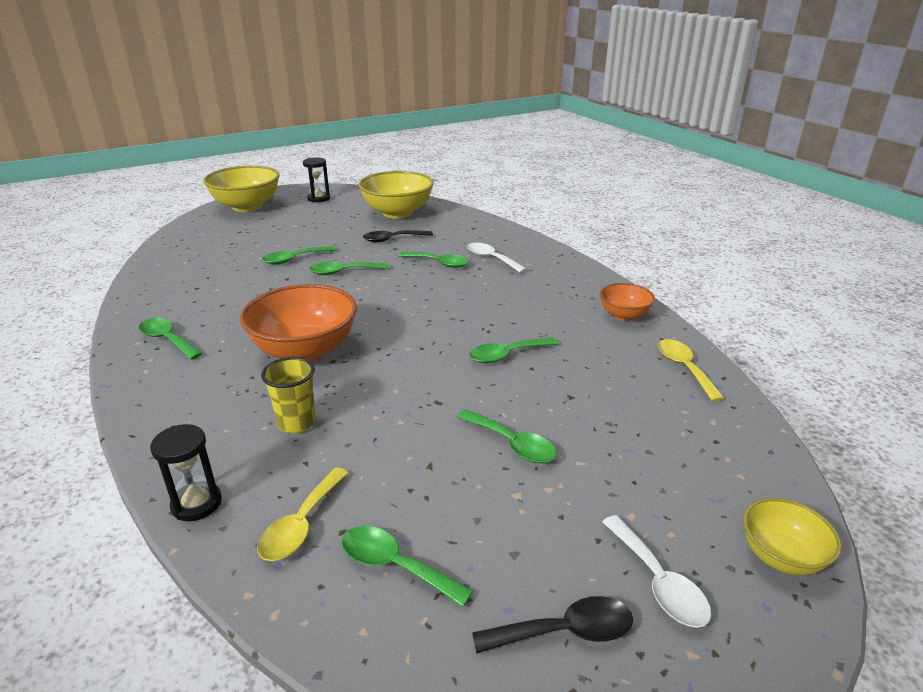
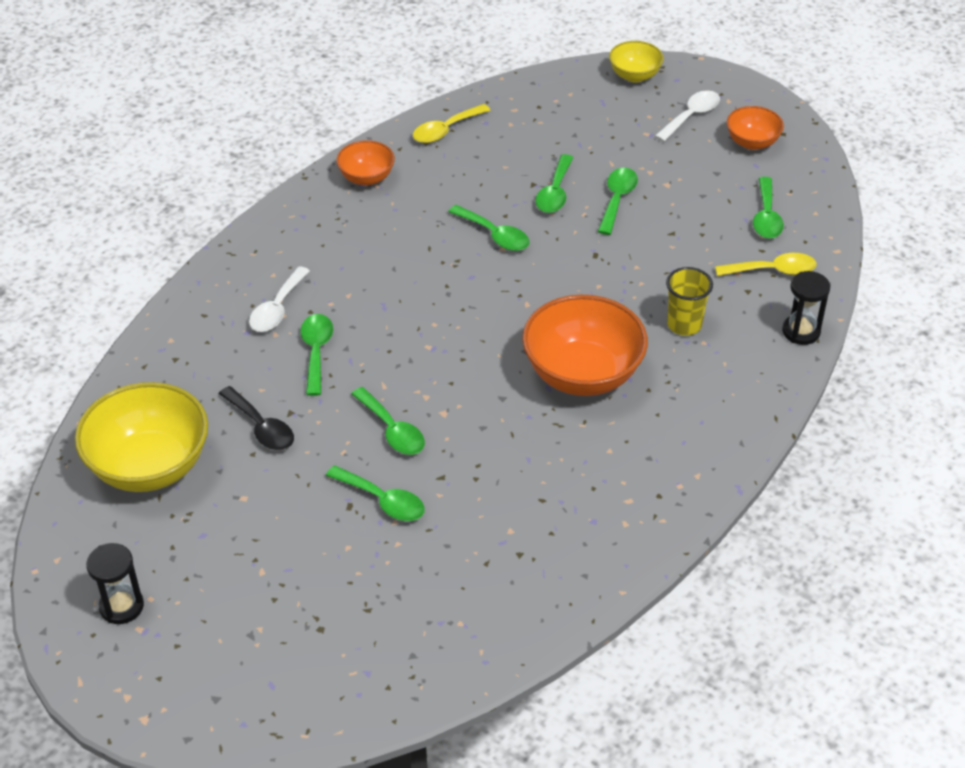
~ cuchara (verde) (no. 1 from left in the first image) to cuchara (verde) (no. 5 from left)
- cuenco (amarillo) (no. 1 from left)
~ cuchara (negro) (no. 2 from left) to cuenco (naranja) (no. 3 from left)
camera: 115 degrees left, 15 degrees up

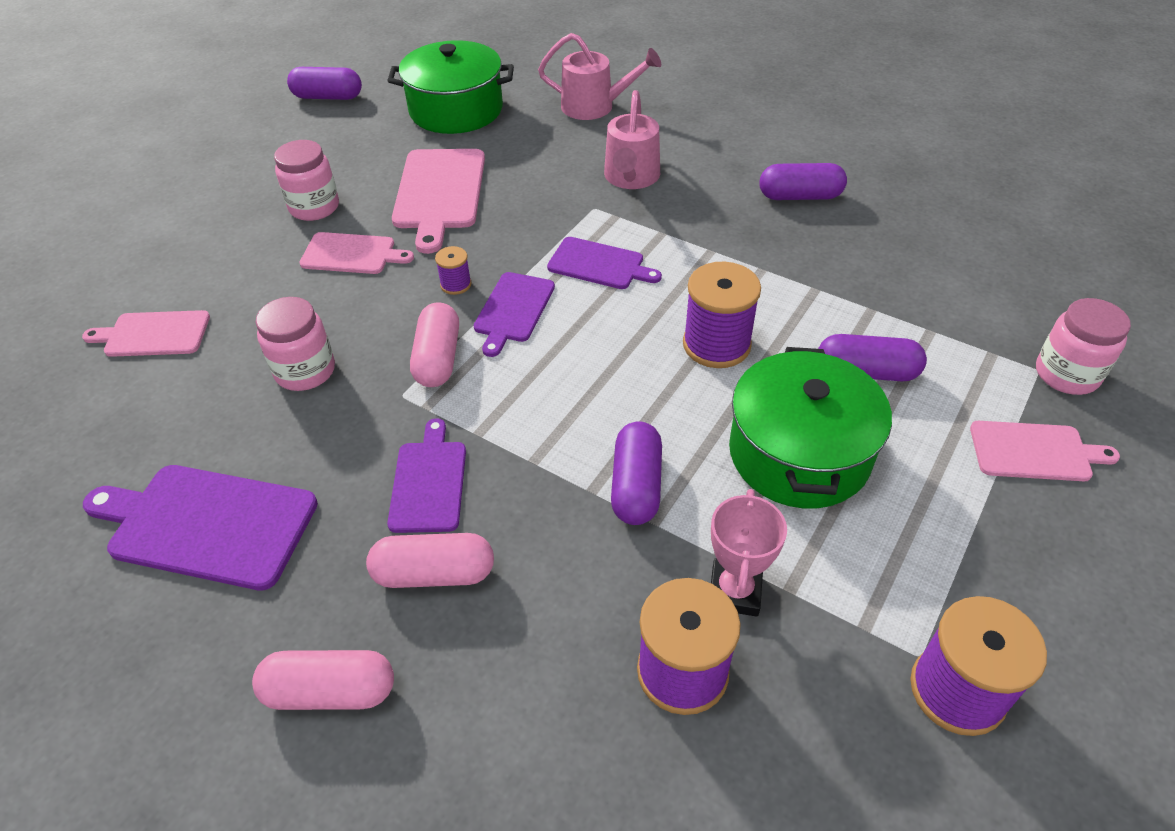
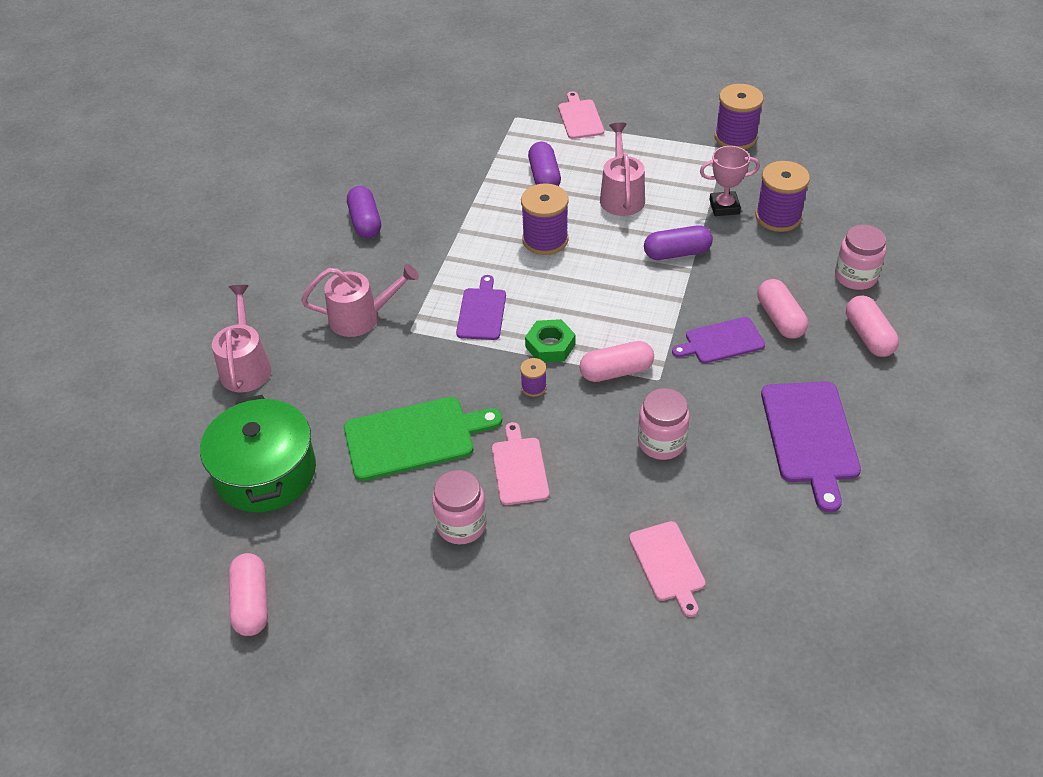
~ cápsula (morado) (no. 1 from left) to cápsula (rosa) (no. 1 from left)
~ tabla de cortar (rosa) (no. 3 from left) to tabla de cortar (verde)
~ tabla de cortar (morado) (no. 3 from left) to tuerca (verde)
~ olla (verde) (no. 2 from left) to regadera (rosa) (no. 3 from left)
~ tarro (rosa) (no. 3 from left)
camera: 105 degrees left, 0 degrees up

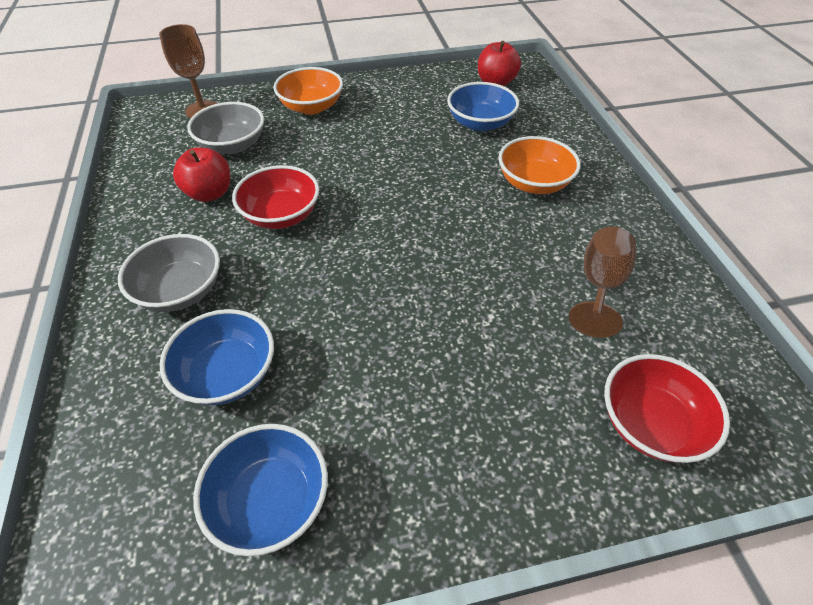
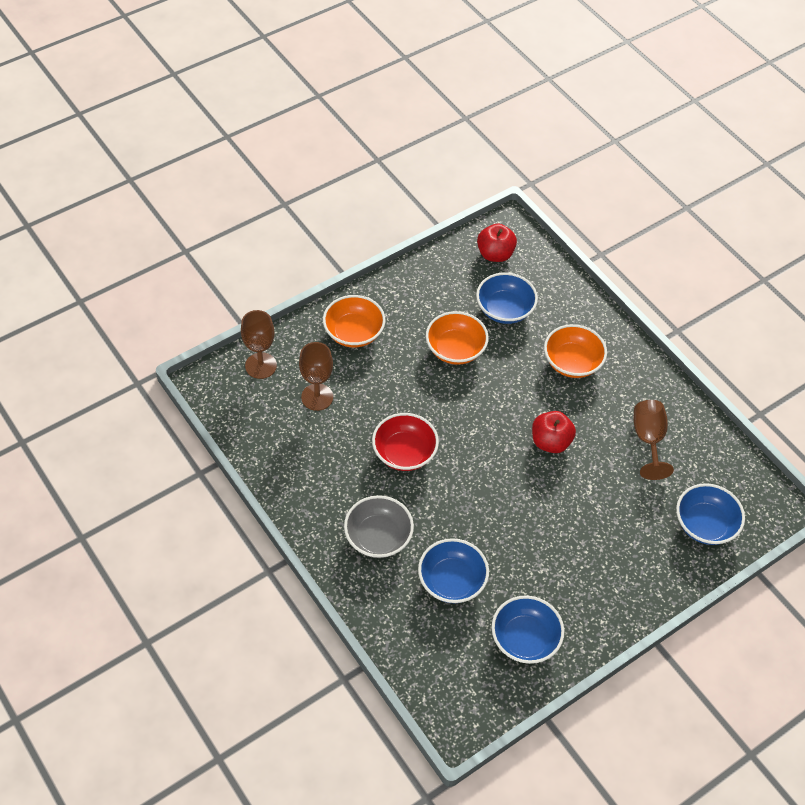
~ manzana (rojo) (no. 1 from left in the first image) to manzana (rojo) (no. 2 from left)
~ cuenco (gris) (no. 2 from left) to copa (marrón) (no. 2 from left)
~ cuenco (rojo) (no. 2 from left) to cuenco (azul) (no. 4 from left)
+ cuenco (naranja) (no. 2 from left)
camera: 25 degrees left, 5 degrees up

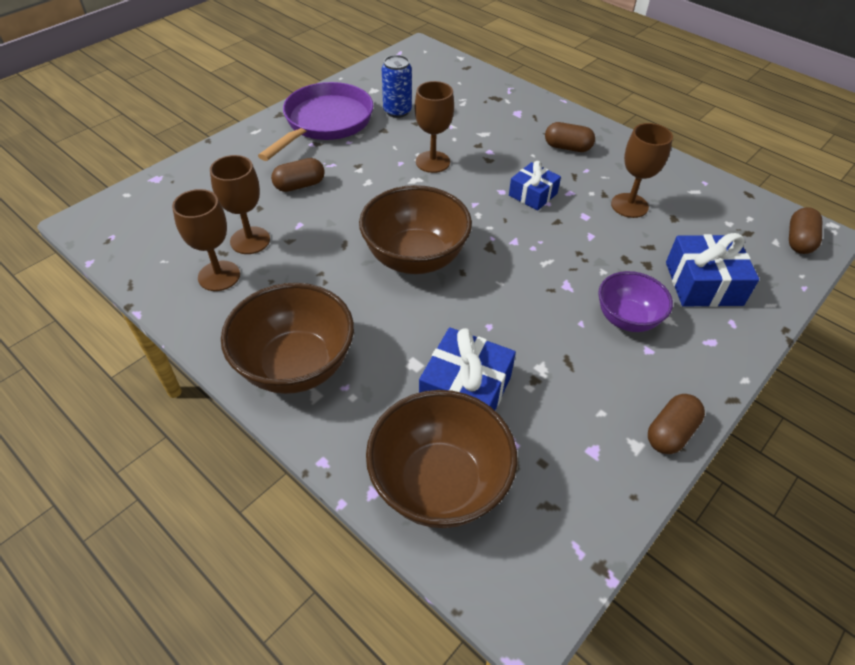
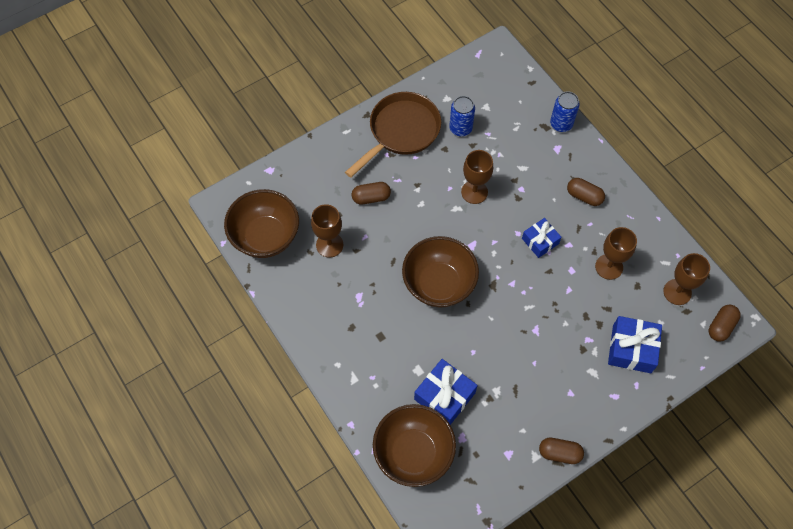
~ copa (marrón) (no. 1 from left in the first image) to copa (marrón) (no. 4 from left)
~ cuenco (marrón) (no. 1 from left)
~ sartén (morado) to sartén (marrón)
- cuenco (morado)
~ cápsula (marrón) (no. 3 from left in the first image) 45 degrees clockwise
+ lata (azul) (no. 2 from left)
camera: 15 degrees right, 15 degrees up

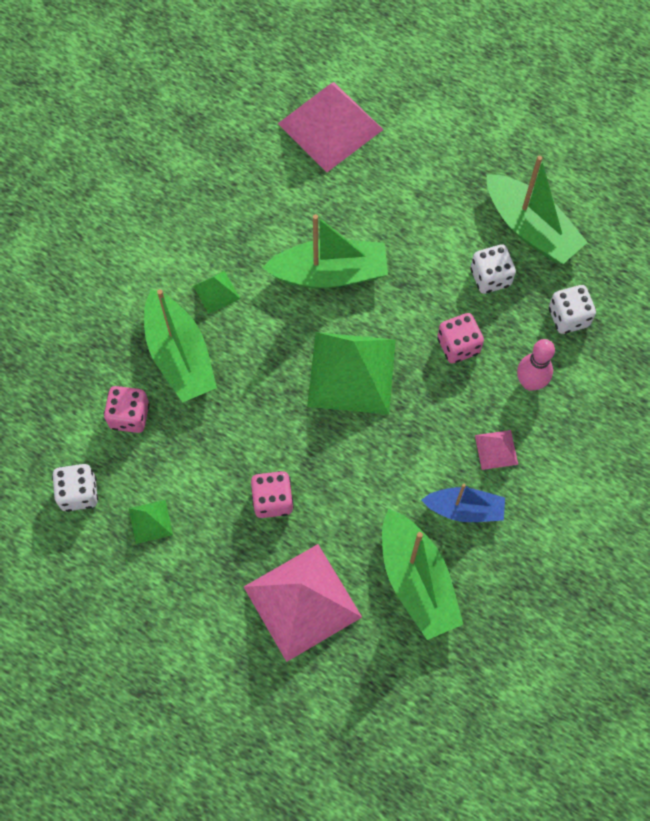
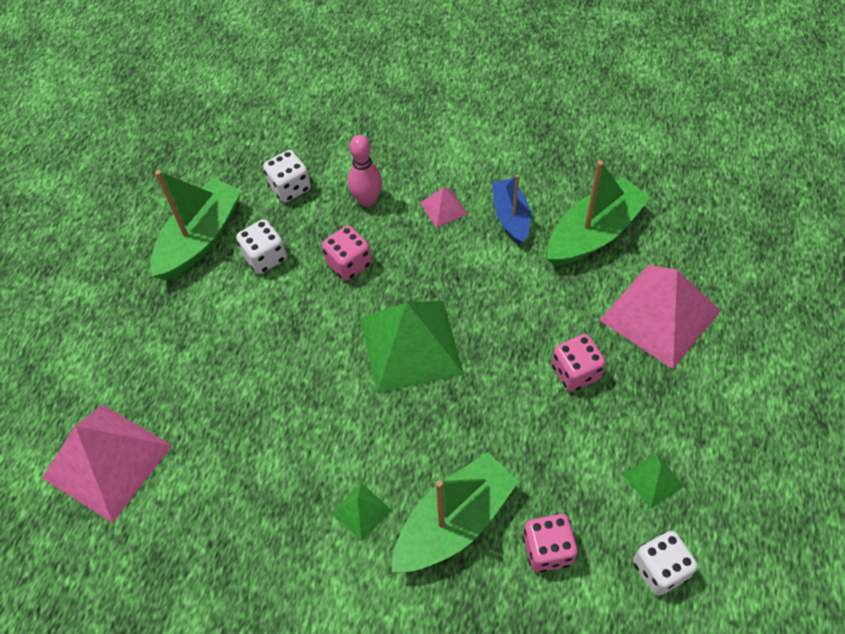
- barco (verde) (no. 2 from left)
camera: 105 degrees left, 10 degrees down

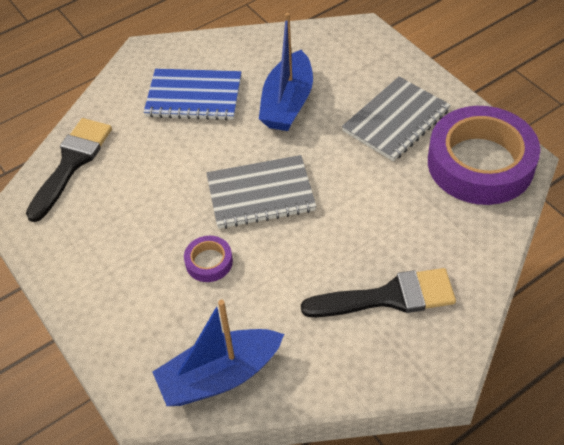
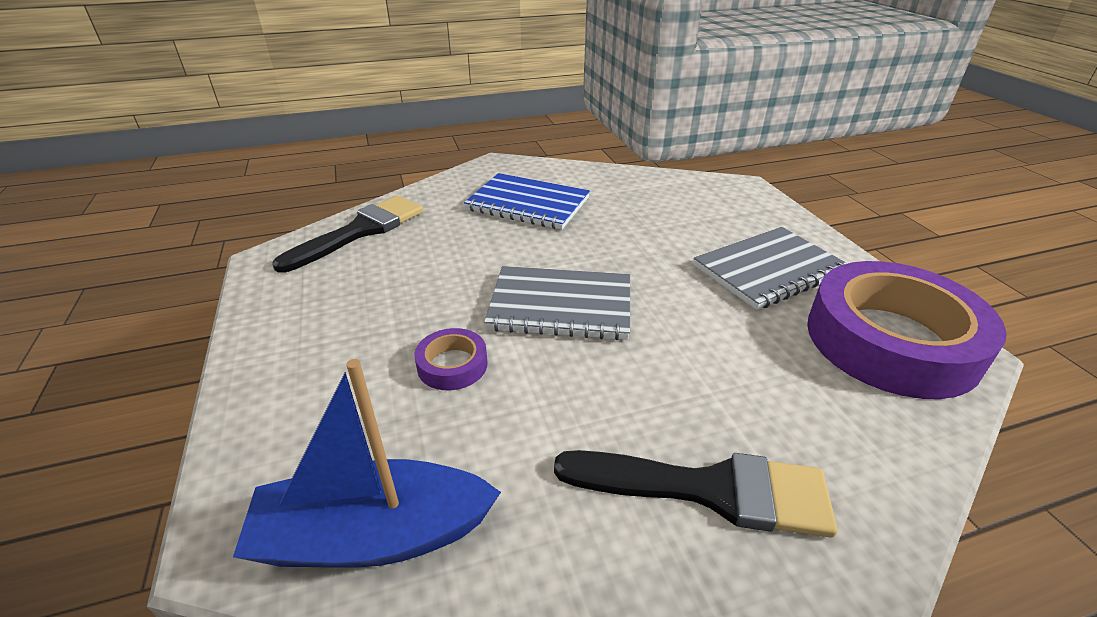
- barco (azul) (no. 2 from left)
camera: 15 degrees right, 15 degrees down

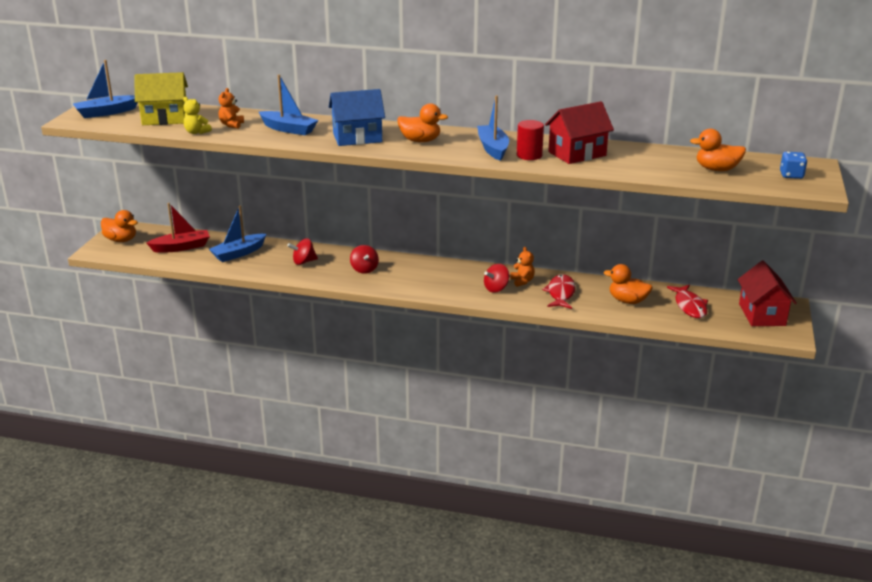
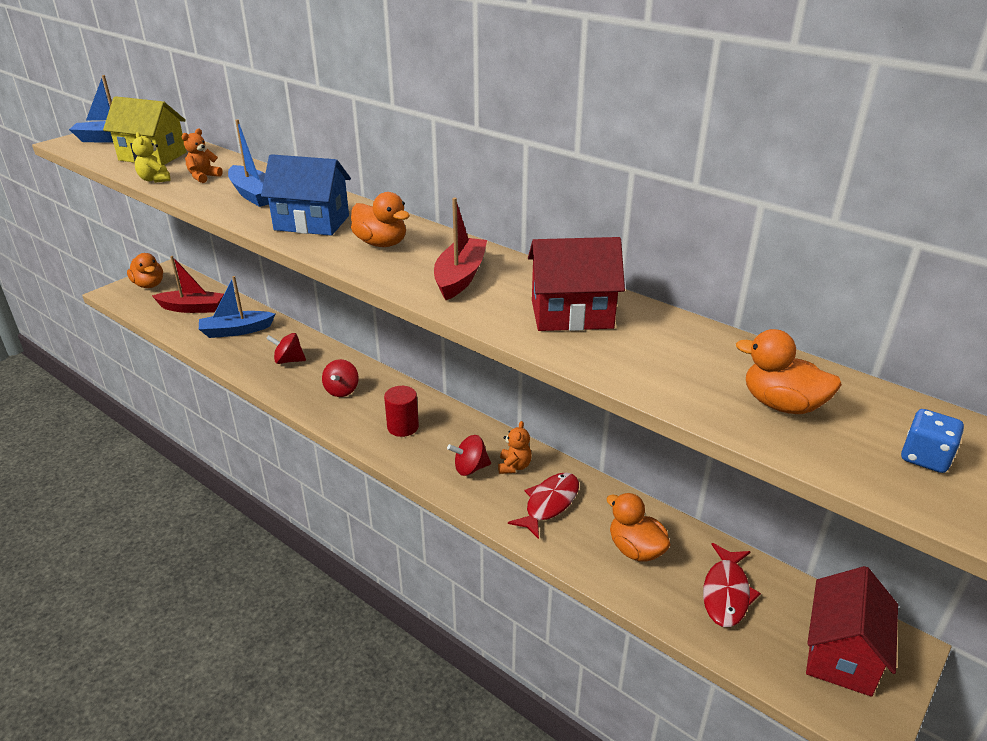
~ barco (azul) (no. 4 from left) to barco (rojo) (no. 2 from left)
~ cilindro (rojo)
camera: 25 degrees right, 5 degrees up

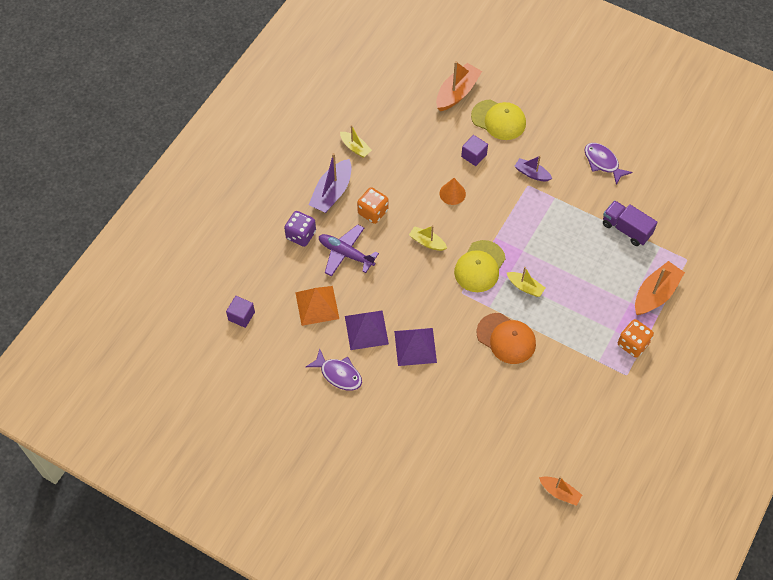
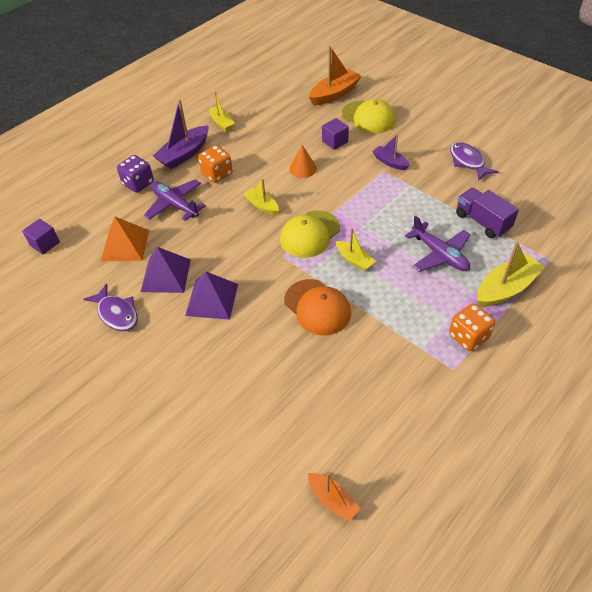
~ barco (naranja) (no. 3 from left) to barco (amarillo) (no. 4 from left)
+ avión (morado) (no. 2 from left)
camera: 15 degrees right, 10 degrees down

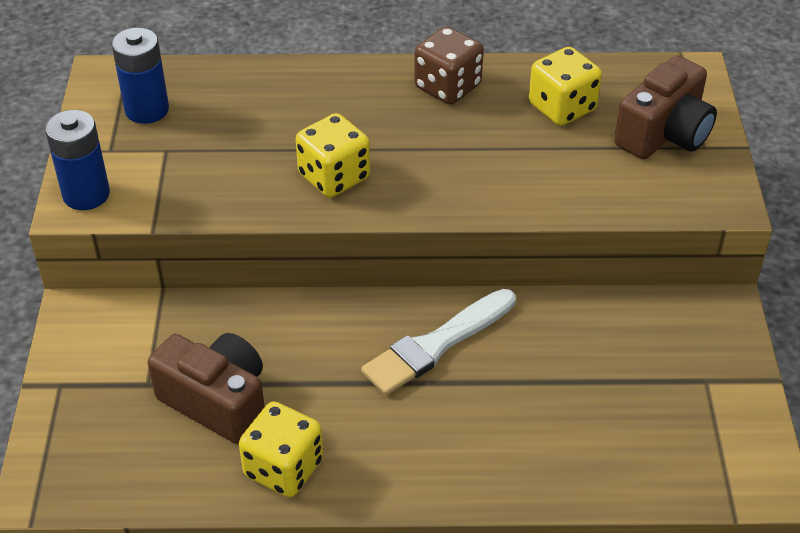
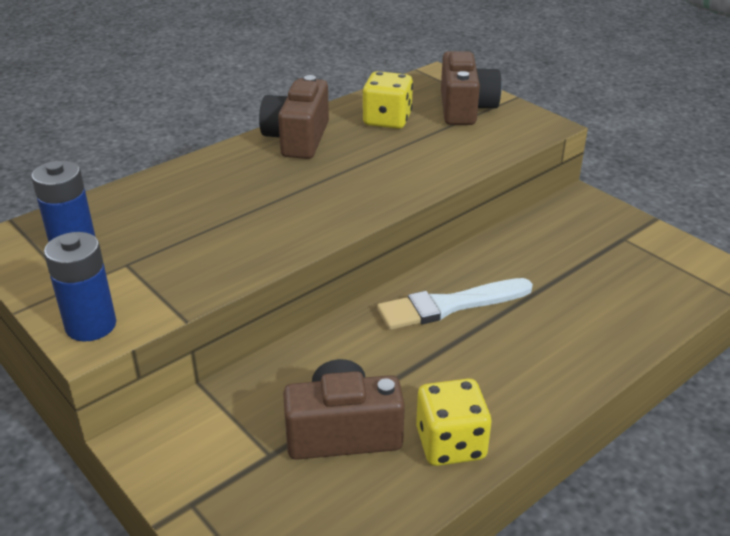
- dado (amarillo) (no. 2 from left)
~ pincel (blanco) 60 degrees clockwise
~ dado (marrón) to cámara (marrón) (no. 1 from left)
camera: 40 degrees left, 10 degrees down

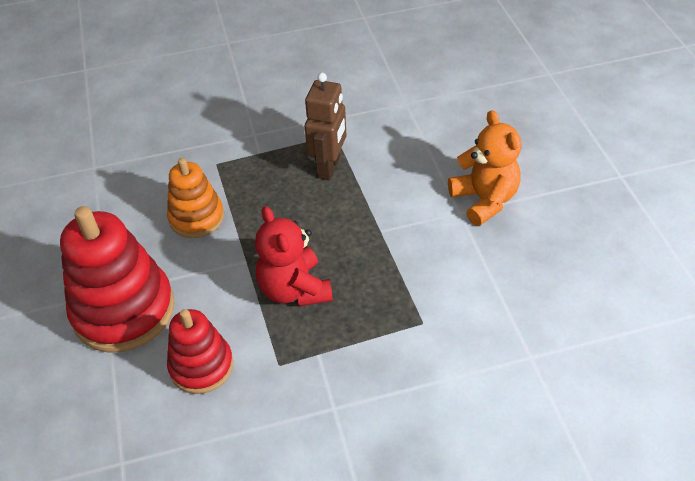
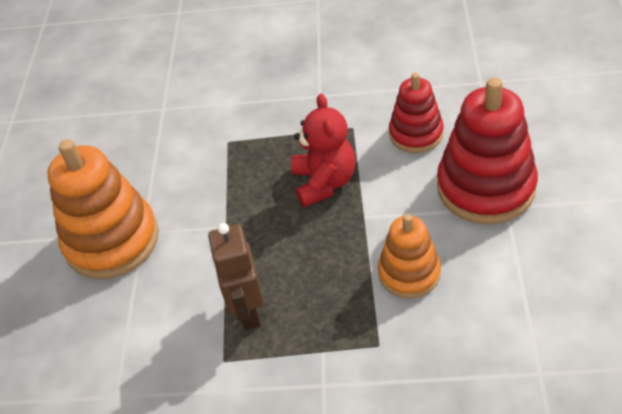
~ robot (marrón) 45 degrees counterclockwise
~ osito (naranja) to juguete apilable (naranja) (no. 1 from left)
camera: 160 degrees left, 0 degrees up

